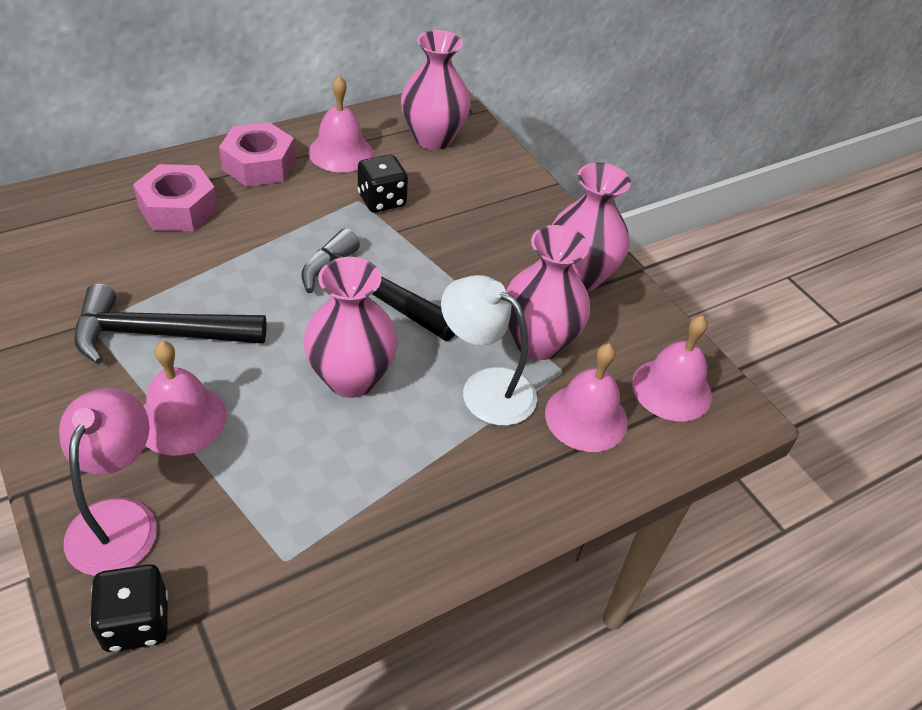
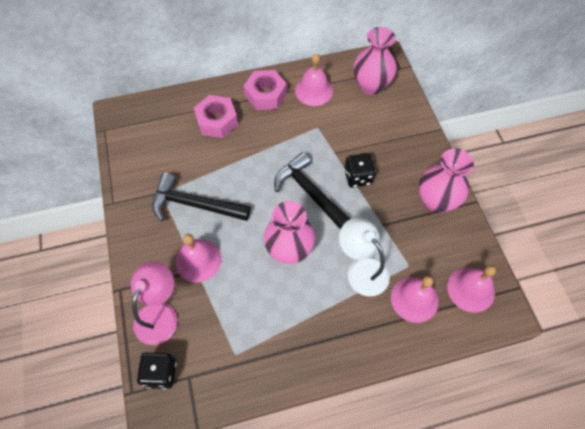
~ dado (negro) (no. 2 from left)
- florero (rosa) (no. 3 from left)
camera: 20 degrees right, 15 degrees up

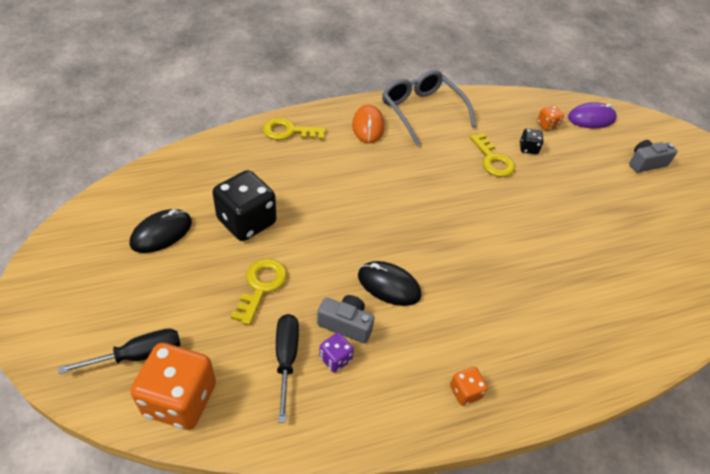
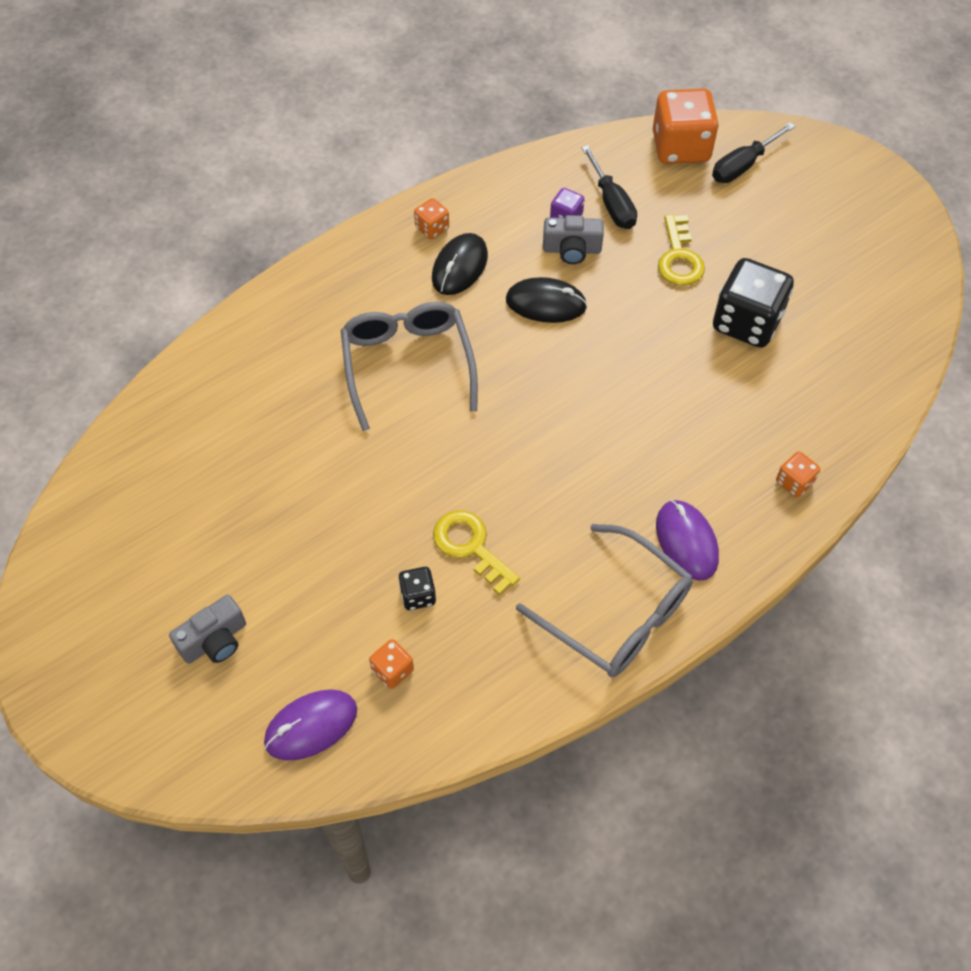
~ ratón (negro) (no. 1 from left)
~ llave (amarillo) (no. 2 from left) to dado (naranja) (no. 4 from left)
~ ratón (naranja) to ratón (morado) (no. 2 from left)
+ gafas (gris) (no. 1 from left)
camera: 165 degrees right, 10 degrees up

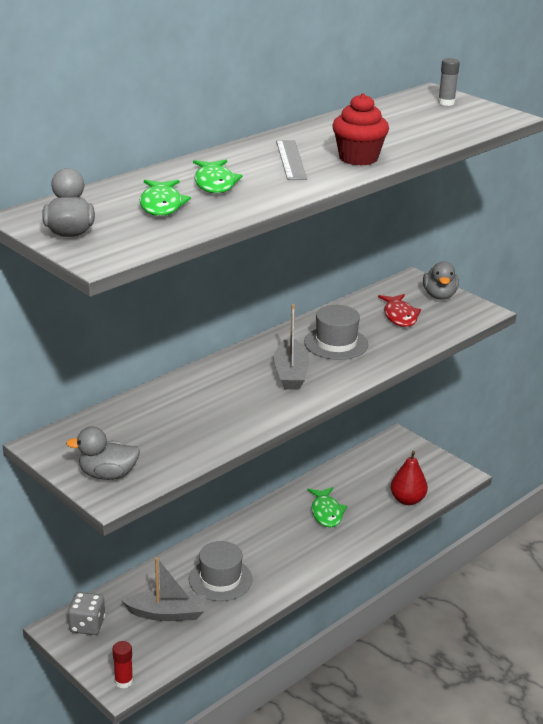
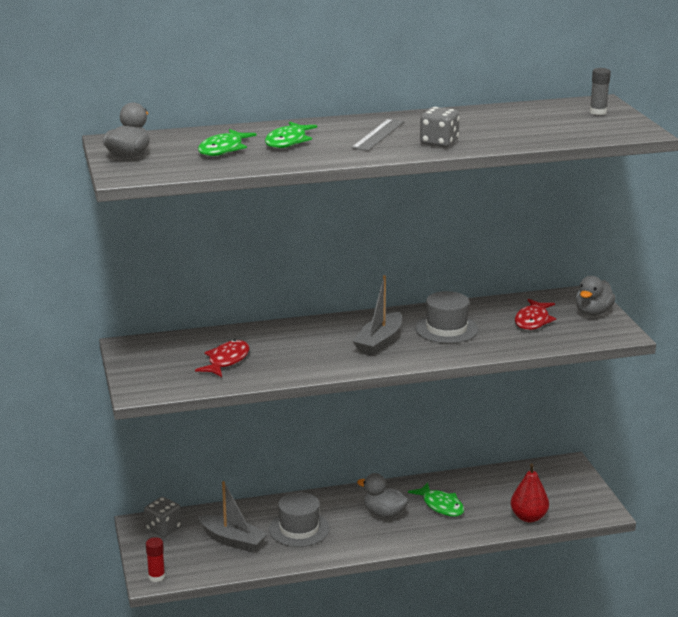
~ pato (gris) (no. 2 from left)
~ pez (verde) (no. 3 from left) 60 degrees counterclockwise
~ magdalena (rojo) to dado (gris) (no. 2 from left)
+ pez (rojo) (no. 1 from left)
camera: 30 degrees right, 5 degrees down

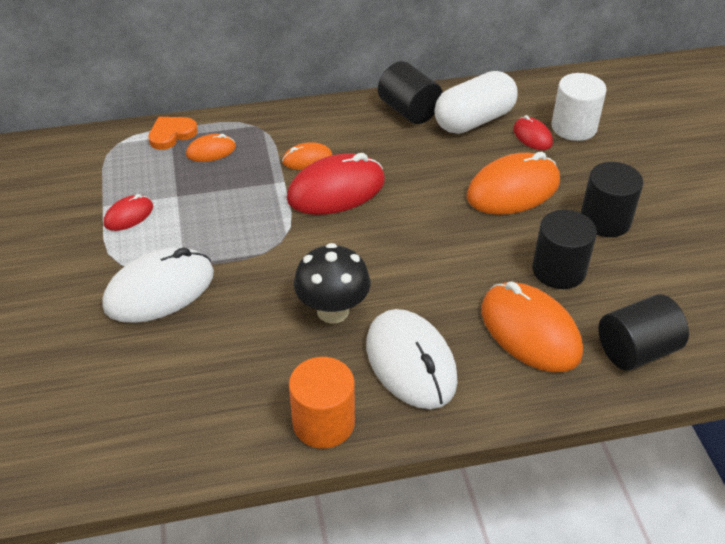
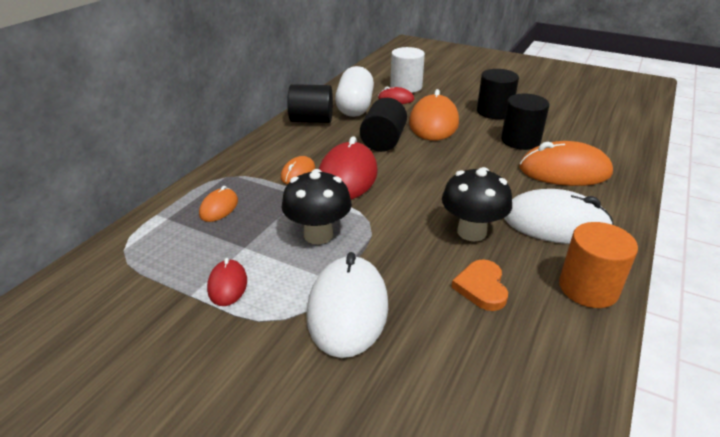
~ corazón (naranja)
~ cilindro (negro) (no. 4 from left in the first image) to cilindro (negro) (no. 2 from left)
+ seta (negro) (no. 1 from left)
camera: 50 degrees left, 10 degrees down

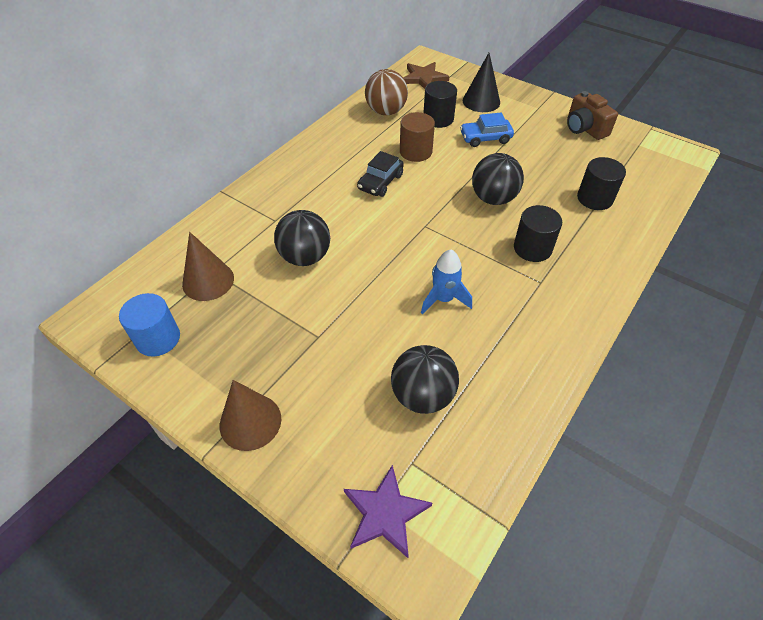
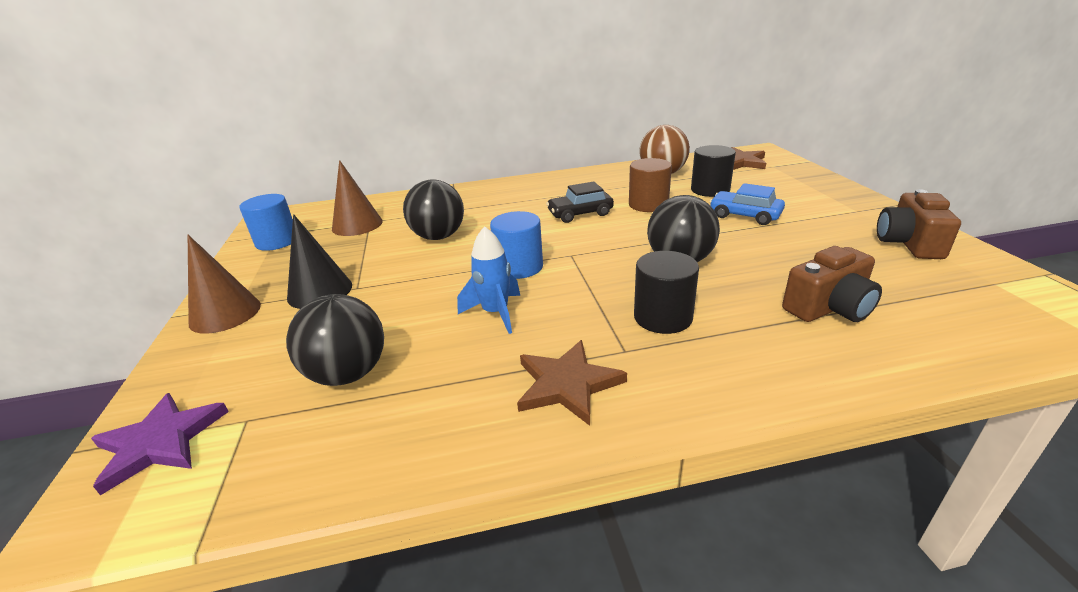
~ cono (negro)
~ cilindro (negro) (no. 3 from left) to cámara (marrón) (no. 1 from left)
+ cilindro (azul) (no. 2 from left)
+ estrella (marrón) (no. 1 from left)
camera: 45 degrees right, 20 degrees down

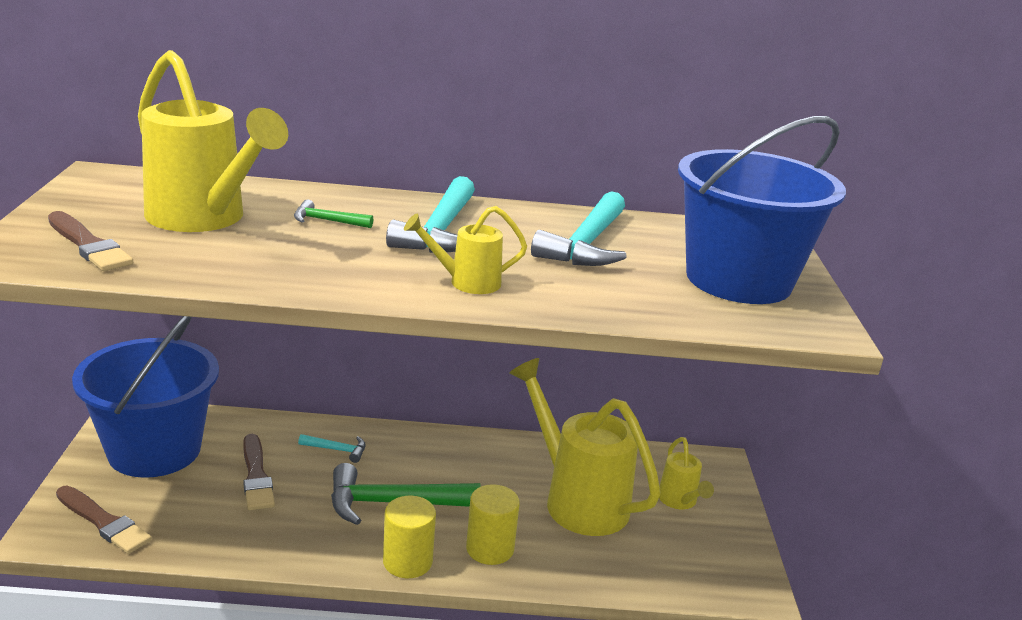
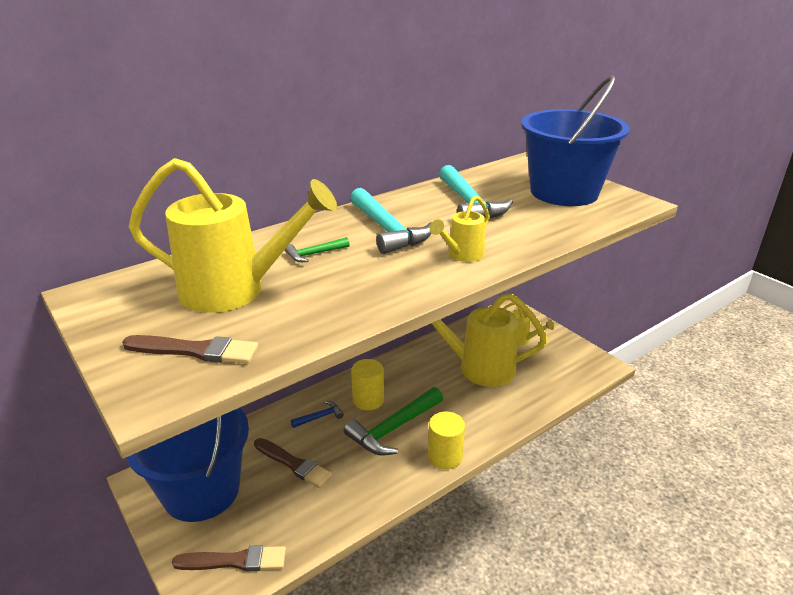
~ martillo (turquesa) (no. 1 from left) to martillo (azul)
~ cilindro (amarillo) (no. 2 from left in the first image) to cilindro (amarillo) (no. 1 from left)
camera: 35 degrees left, 5 degrees up

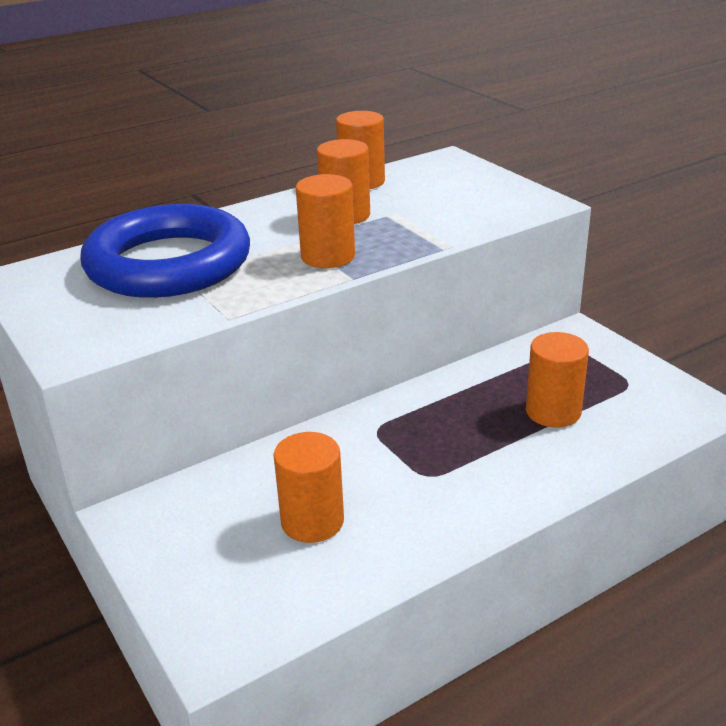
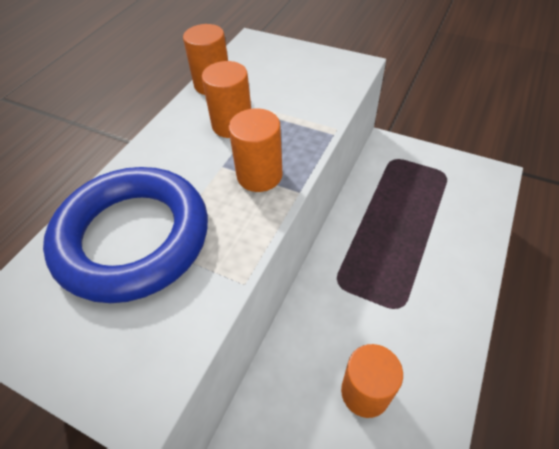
- cilindro (naranja) (no. 5 from left)
camera: 30 degrees left, 20 degrees up

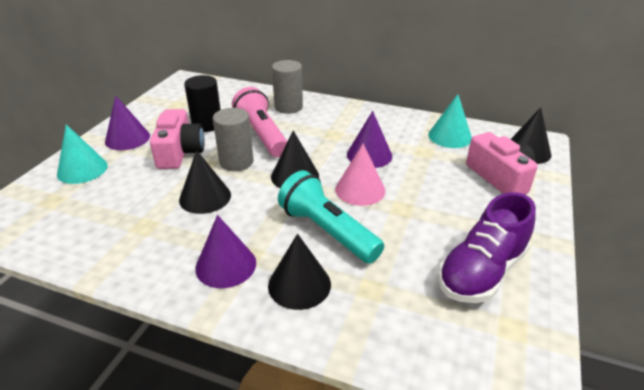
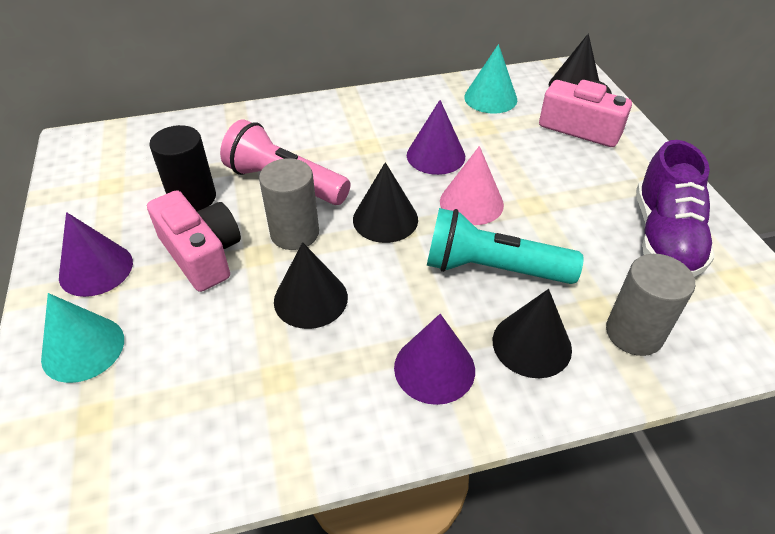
~ cilindro (gris) (no. 2 from left)
camera: 35 degrees left, 10 degrees up

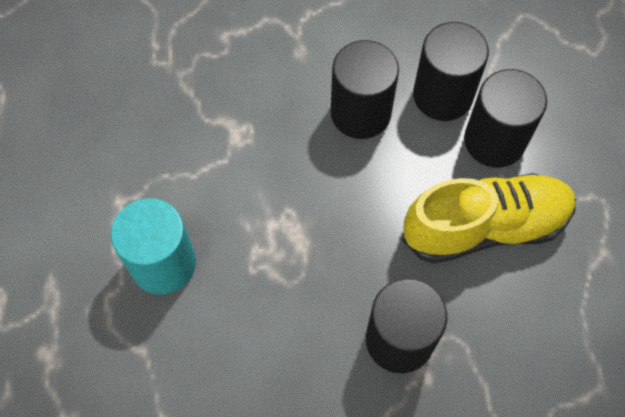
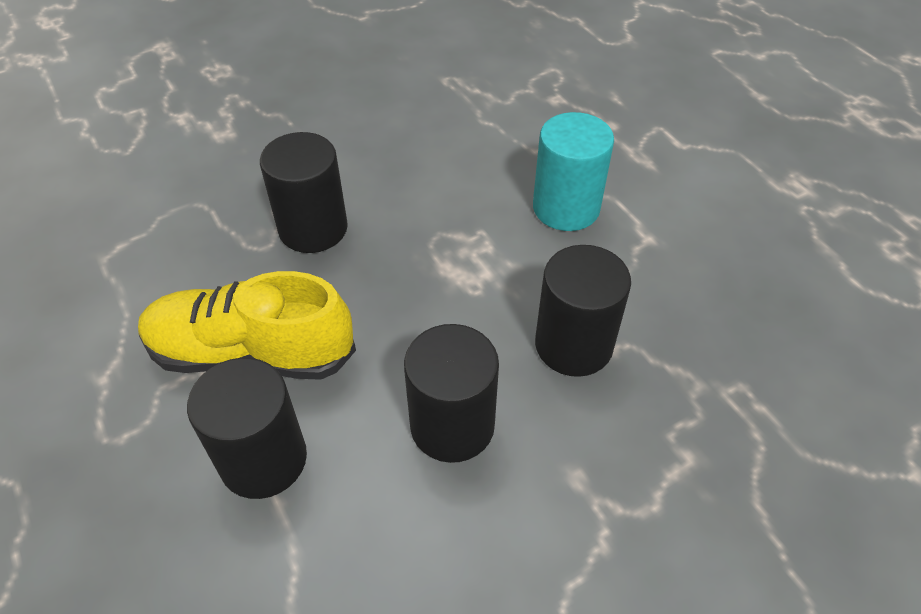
~ zapato (amarillo) 45 degrees clockwise
~ cilindro (negro) (no. 3 from left in the first image) to cilindro (negro) (no. 4 from left)
camera: 155 degrees right, 15 degrees down

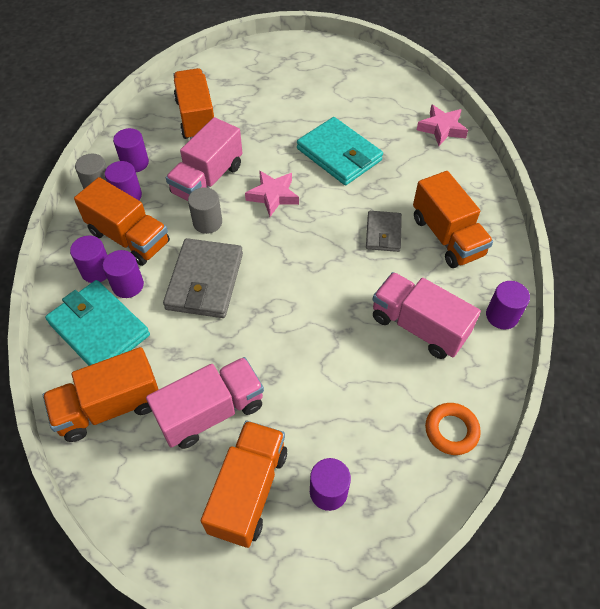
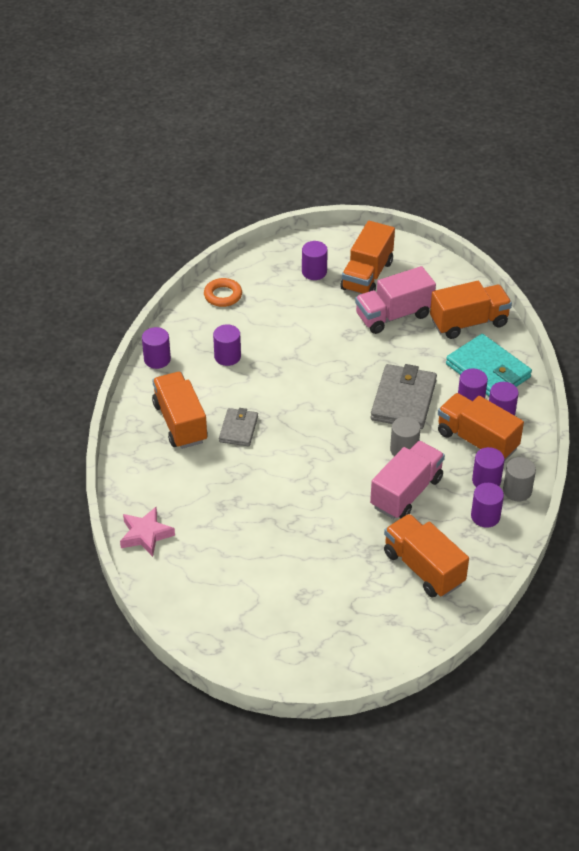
~ camión (naranja) (no. 3 from left) 150 degrees clockwise
- estrella (rosa) (no. 1 from left)
- cartera (turquesa) (no. 2 from left)
~ camión (rosa) (no. 3 from left) to cilindro (morado) (no. 2 from left)
camera: 175 degrees left, 10 degrees down

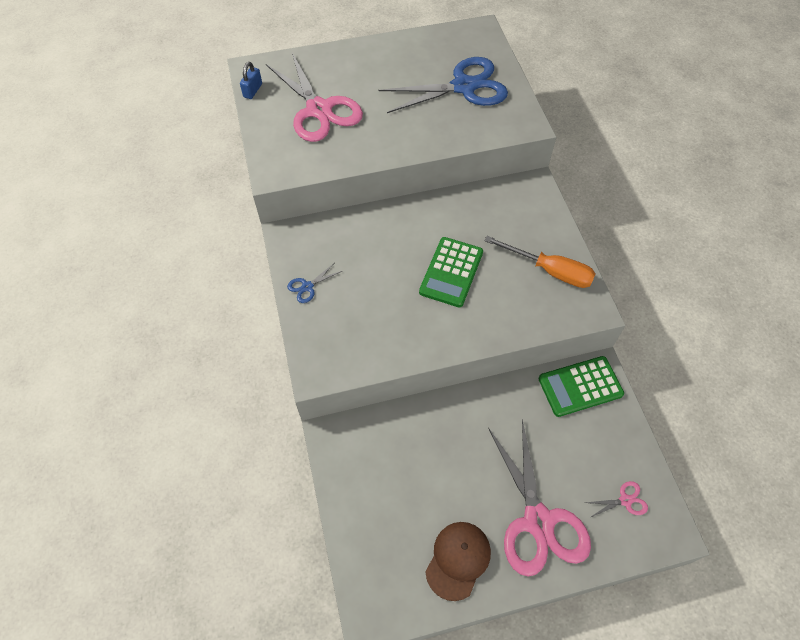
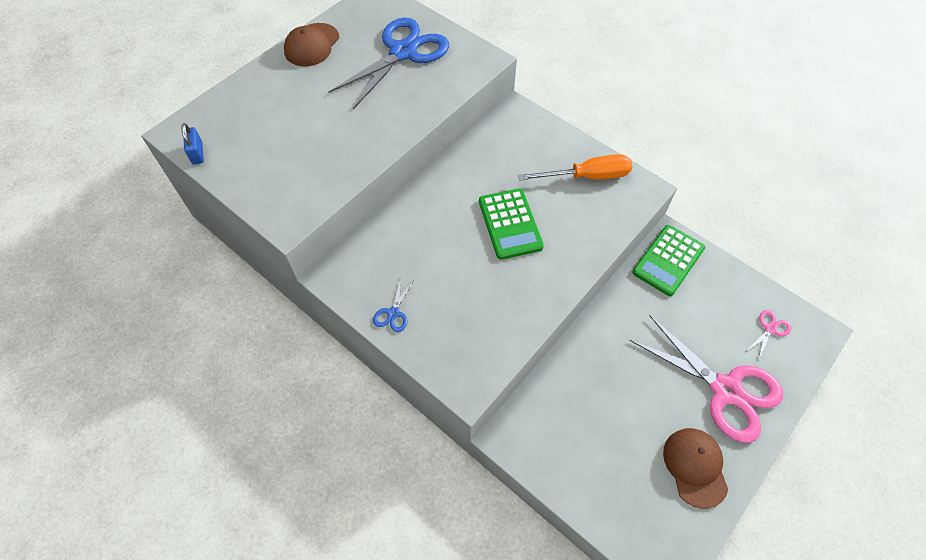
- tijeras (rosa) (no. 1 from left)
+ gorra (marrón) (no. 1 from left)
camera: 35 degrees left, 0 degrees up

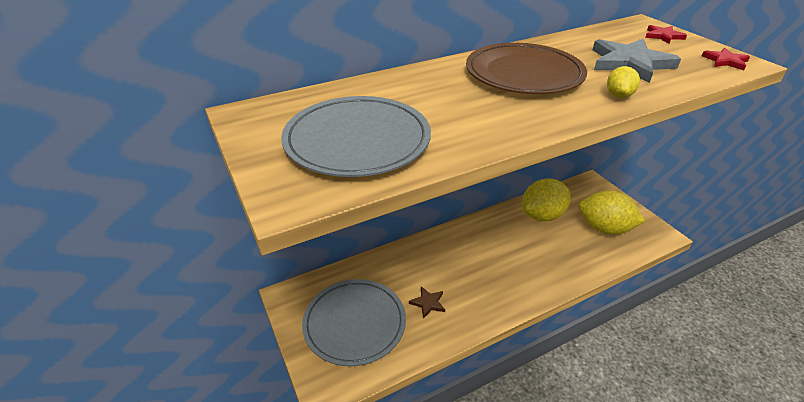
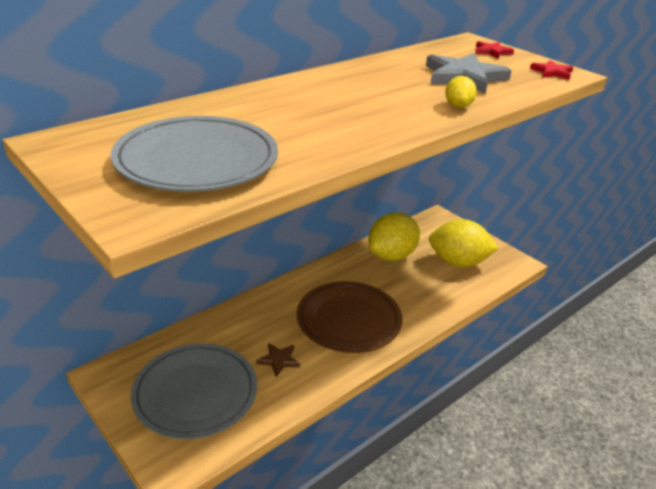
~ plato (marrón)
camera: 15 degrees left, 5 degrees down

